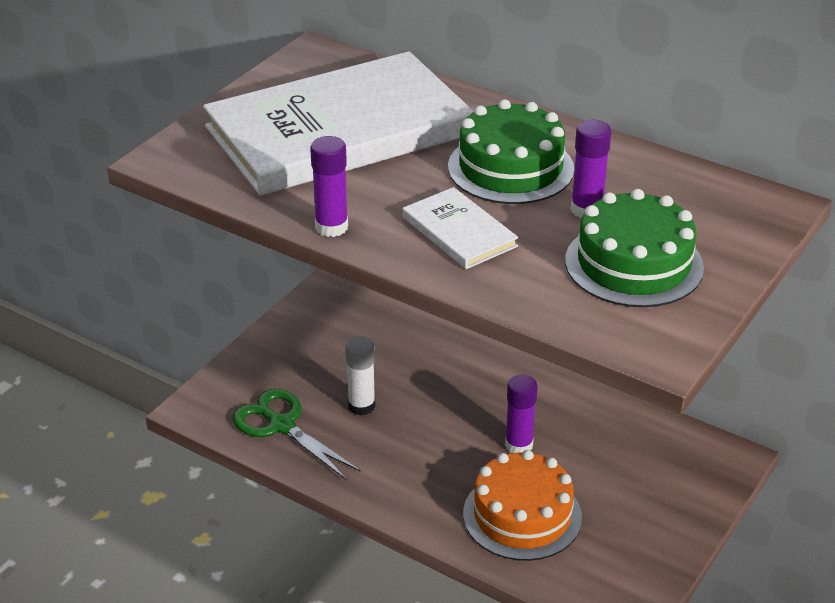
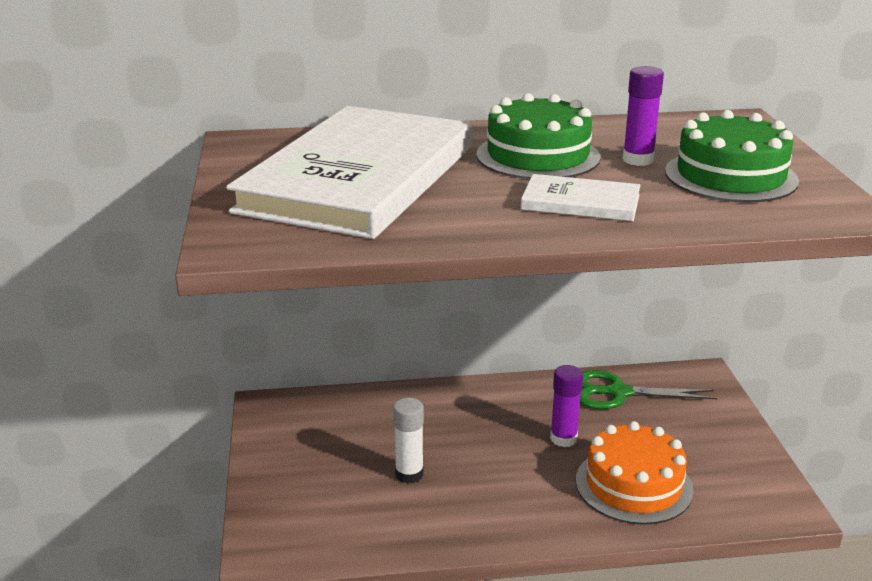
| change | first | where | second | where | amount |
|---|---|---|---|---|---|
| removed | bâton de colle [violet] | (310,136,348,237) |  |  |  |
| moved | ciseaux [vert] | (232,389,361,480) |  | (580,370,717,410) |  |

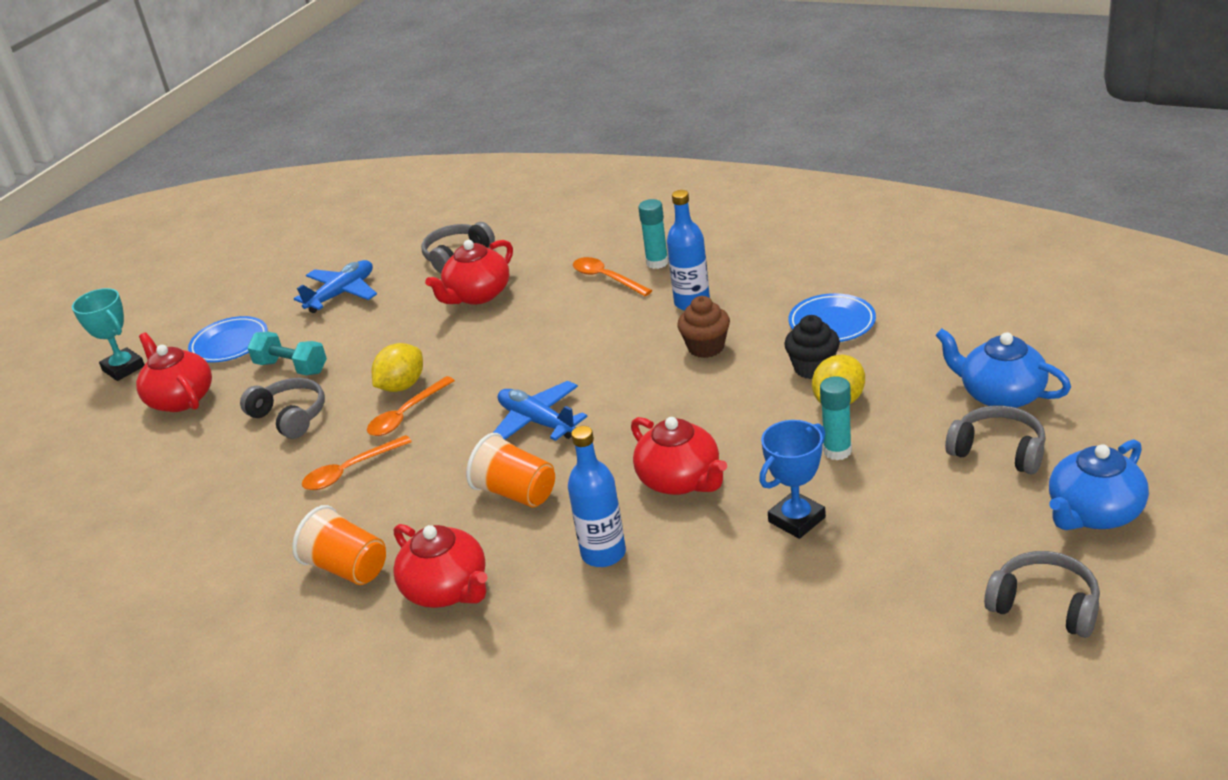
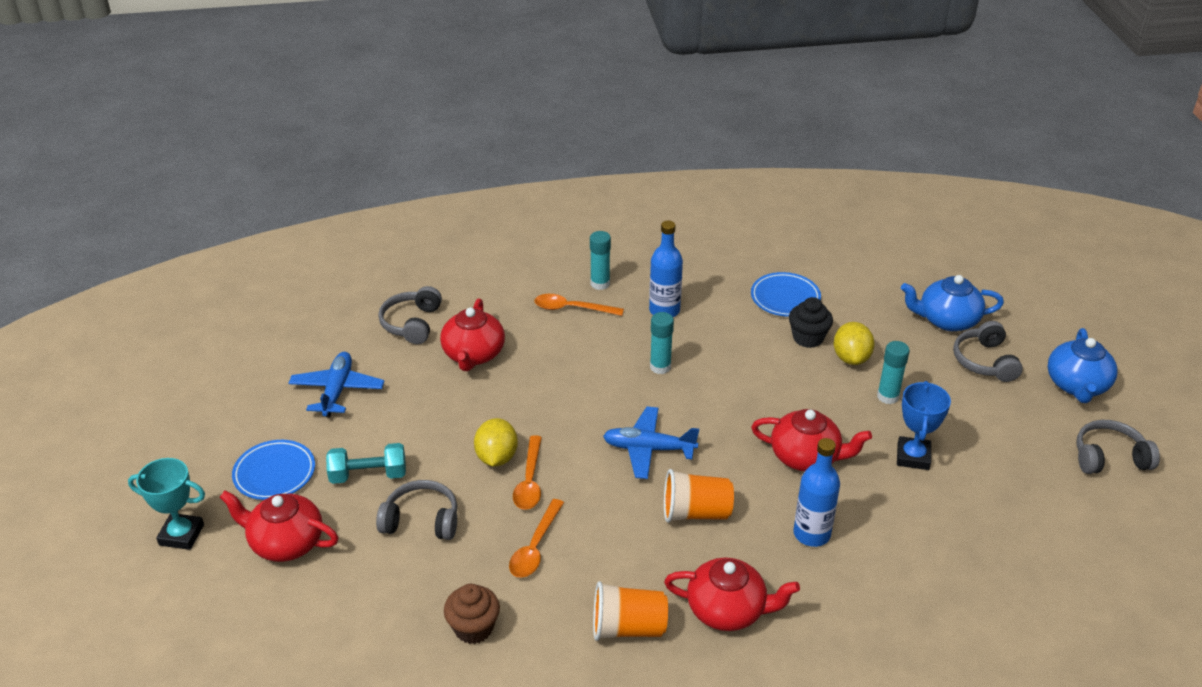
| change | first | where | second | where | amount |
|---|---|---|---|---|---|
| moved | muffin [marron] | (677,296,730,358) |  | (444,584,500,644) |  |
| turned | casque audio [gris] | (945,405,1046,474) |  | (953,321,1023,382) | 90 degrees counterclockwise |
| added |  |  | bâton de colle [turquoise] | (650,312,674,374) |  |

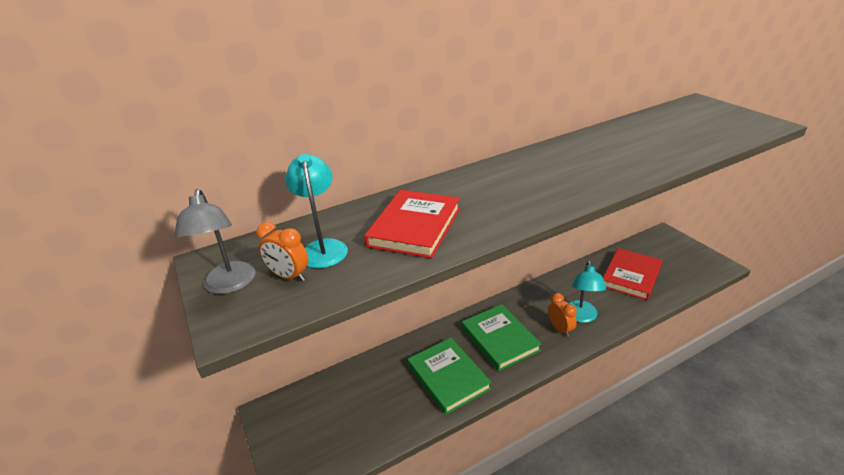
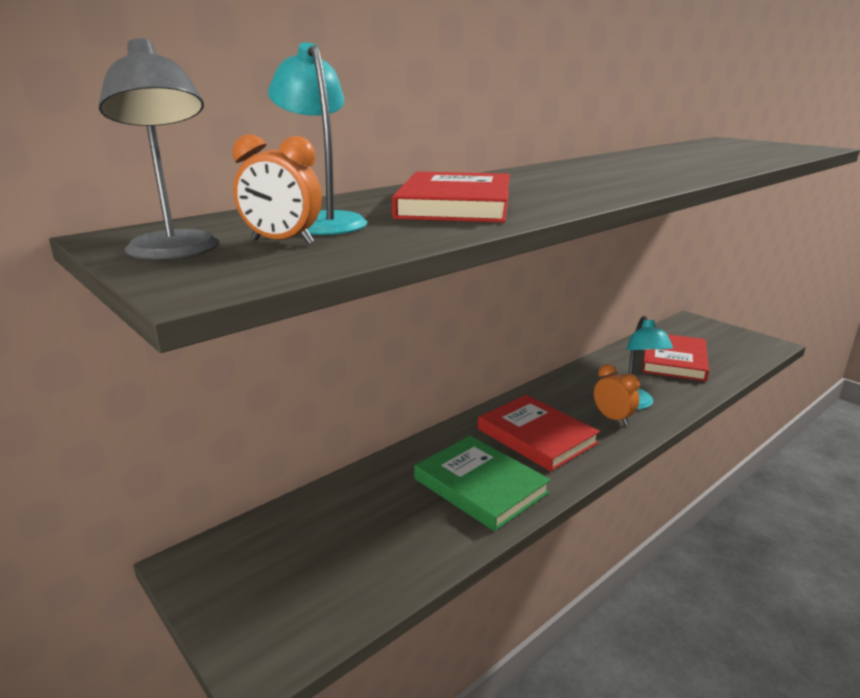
| change | first | where | second | where | amount |
|---|---|---|---|---|---|
| recoloured | livre [vert] | (462,304,542,371) | livre [rouge] | (478,395,600,472) |  |

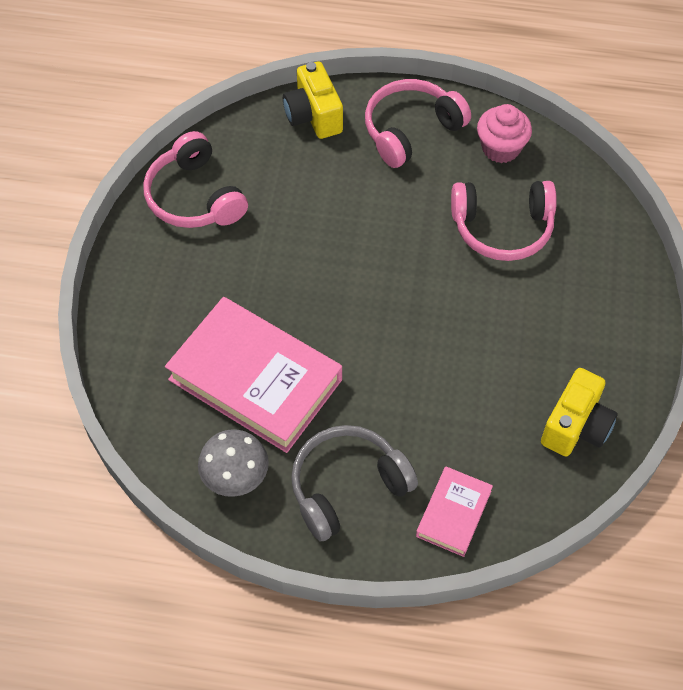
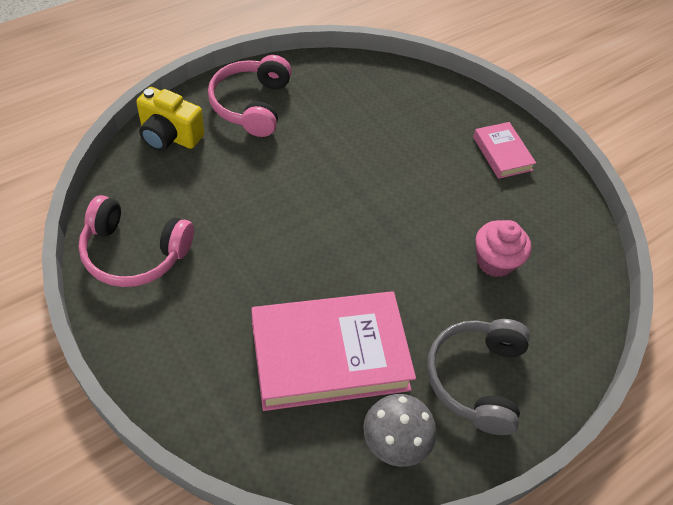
| change | first | where | second | where | amount |
|---|---|---|---|---|---|
| moved | muffin [rose] | (477,104,532,163) |  | (476,220,531,277) |  |
| removed | casque audio [rose] | (451,181,557,261) |  |  |  |
| removed | appareil photo [jaune] | (541,368,618,457) |  |  |  |
| moved | livre [rose] | (416,467,493,557) |  | (473,122,536,179) |  |

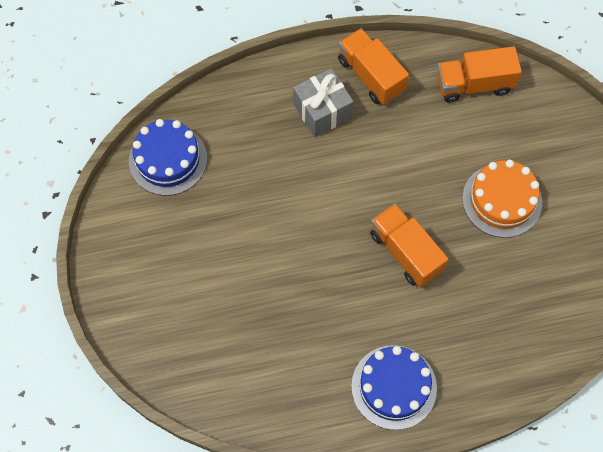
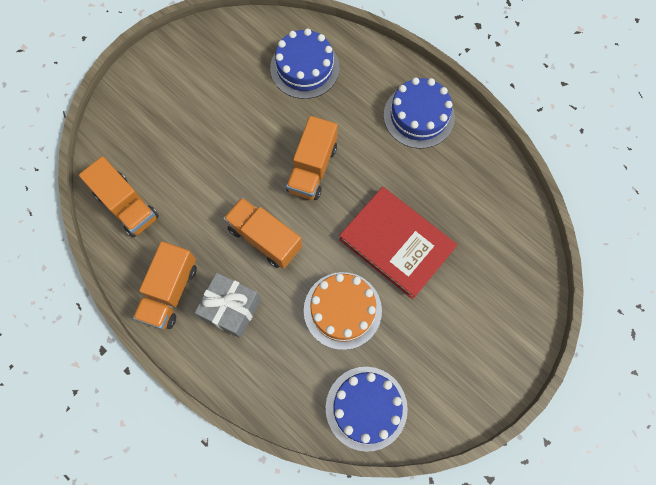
| change | first | where | second | where | amount |
|---|---|---|---|---|---|
| moved | gâteau [orange] | (462,160,542,238) |  | (304,272,382,350) |  |
| added |  |  | gâteau [bleu] | (270,28,339,99) |  |
| added |  |  | livre [rouge] | (339,187,457,299) |  |
| added |  |  | camion [orange] | (223,197,302,269) |  |

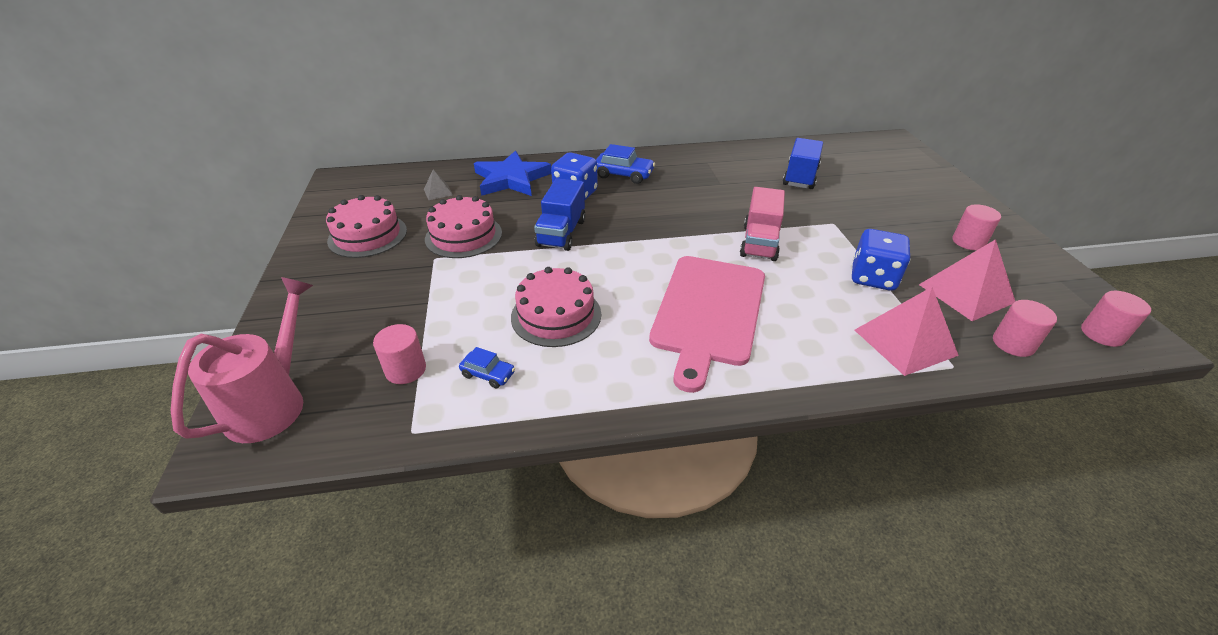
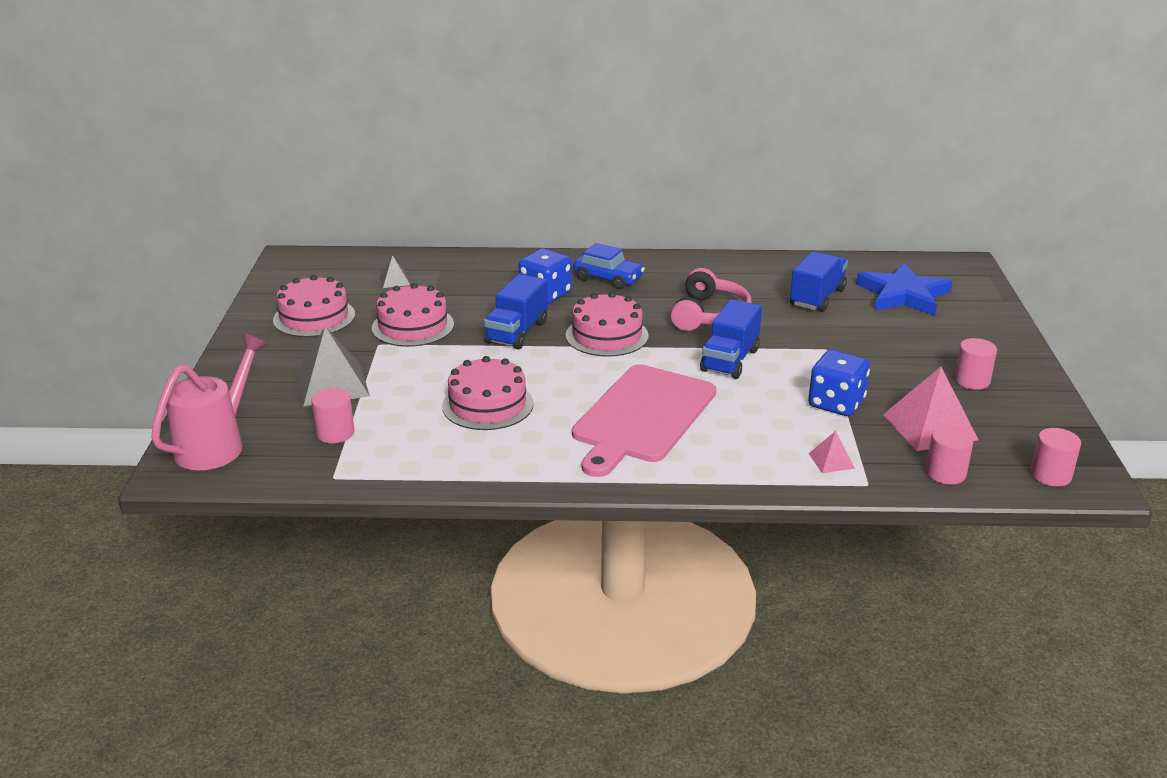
| change | first | where | second | where | amount |
|---|---|---|---|---|---|
| moved | étoile [bleu] | (474,151,551,196) |  | (856,262,952,316) |  |
| recoloured | camion [rose] | (740,187,785,261) | camion [bleu] | (700,299,762,379) |  |
| resized | pyramide [rose] | (855,287,959,376) |  | (809,431,855,473) | x0.49 |
| removed | voiture [bleu] | (459,347,515,388) |  |  |  |
| added |  |  | casque audio [rose] | (671,268,752,331) |  |
| added |  |  | gâteau [rose] | (566,292,649,357) |  |
| added |  |  | pyramide [gris] | (297,326,370,406) |  |

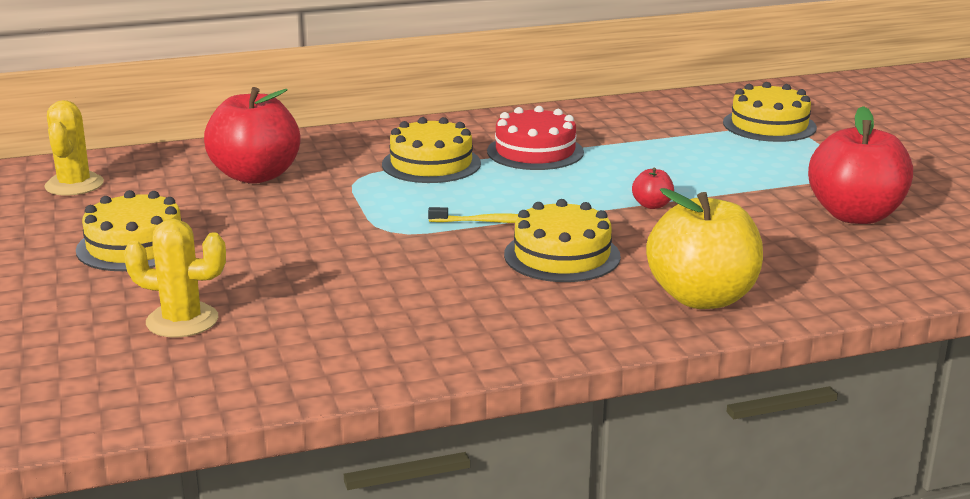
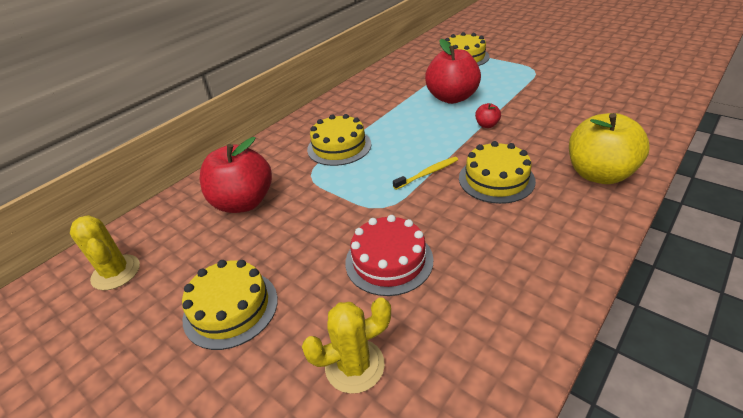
| change | first | where | second | where | amount |
|---|---|---|---|---|---|
| moved | gâteau [rouge] | (487,106,584,170) |  | (345,215,433,296) |  |
| moved | pomme [rouge] | (808,106,913,224) |  | (425,39,481,104) |  |

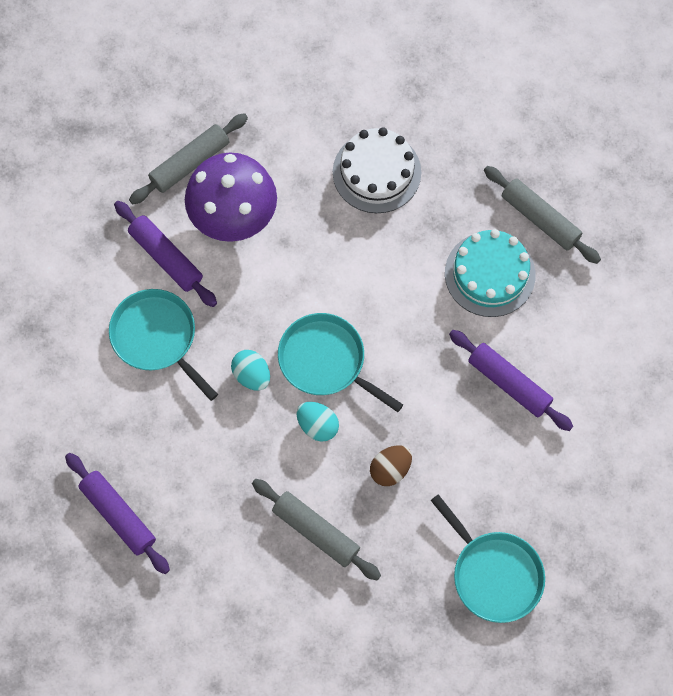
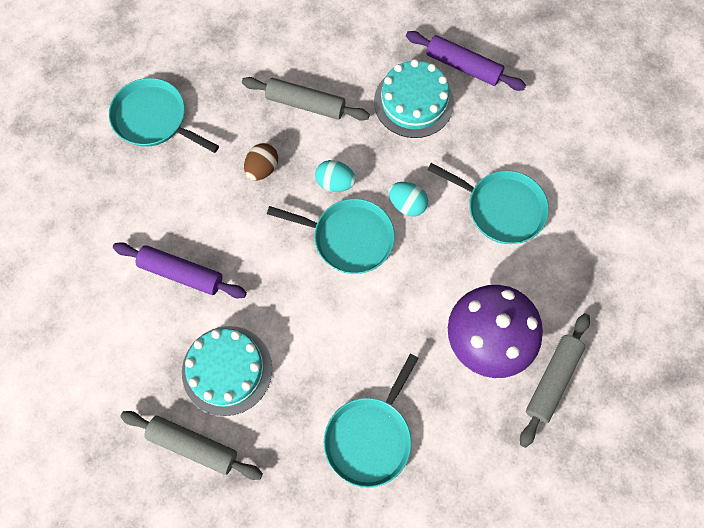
| change | first | where | second | where | amount |
|---|---|---|---|---|---|
| replaced | gâteau [blanc] | (333,127,421,213) | poêle [turquoise] | (324,353,419,488) |  |
| removed | rouleau à pâtisserie [violet] | (114,201,217,307) |  |  |  |
| added |  |  | gâteau [turquoise] | (374,59,454,138) |  |

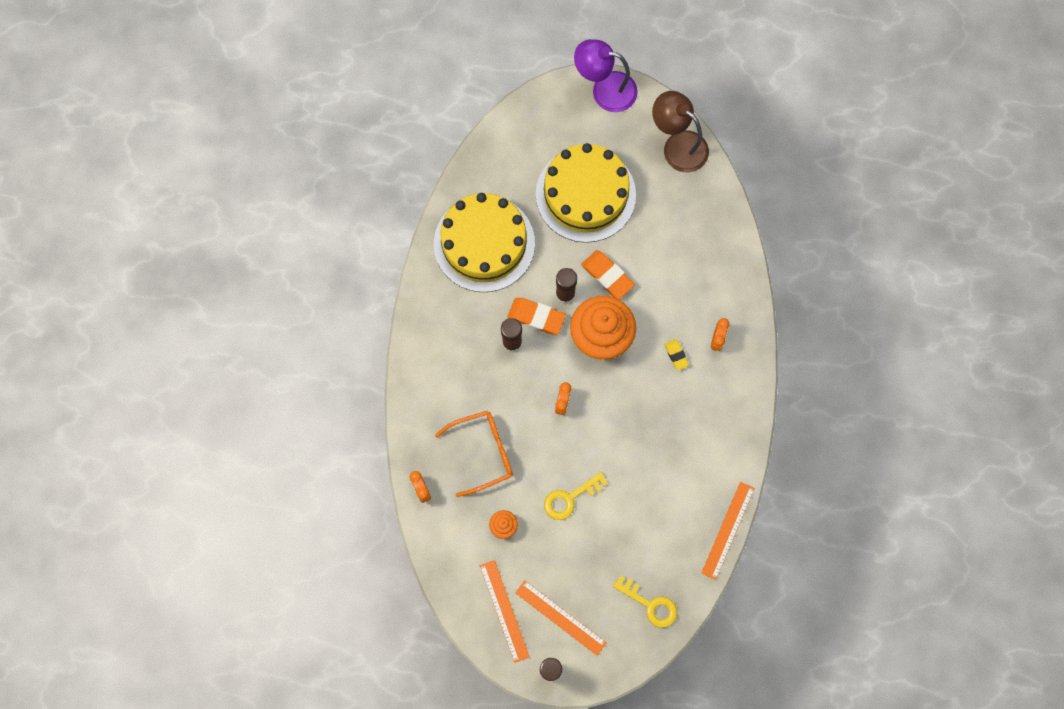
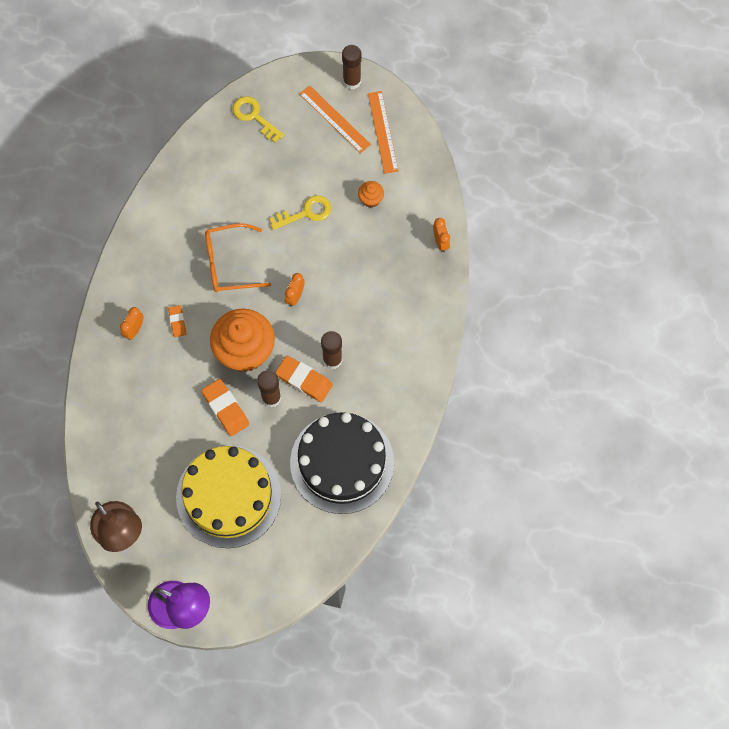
| change | first | where | second | where | amount |
|---|---|---|---|---|---|
| recoloured | gâteau [jaune] | (434,193,535,292) | gâteau [noir] | (290,412,394,514) |  |
| recoloured | gomme [jaune] | (665,339,689,370) | gomme [orange] | (168,305,186,337) |  |
| moved | lunettes [orange] | (435,411,513,497) |  | (205,223,271,292) |  |
| removed | règle [orange] | (701,482,755,580) |  |  |  |

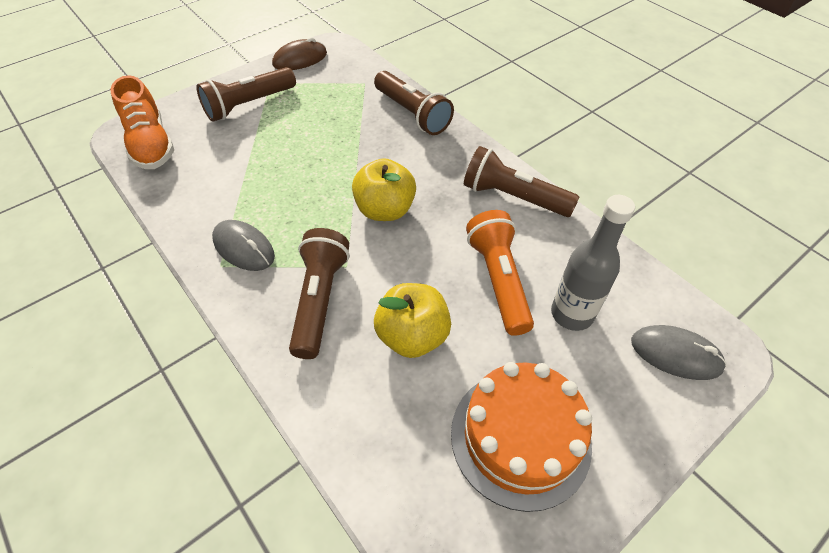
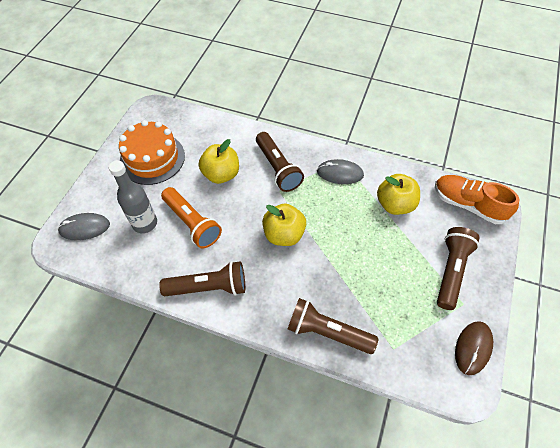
| change | first | where | second | where | amount |
|---|---|---|---|---|---|
| added |  |  | pomme [jaune] | (377,174,420,215) |  |

